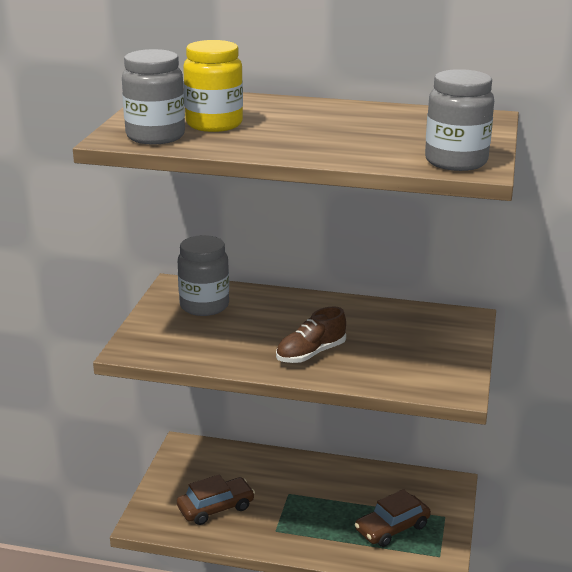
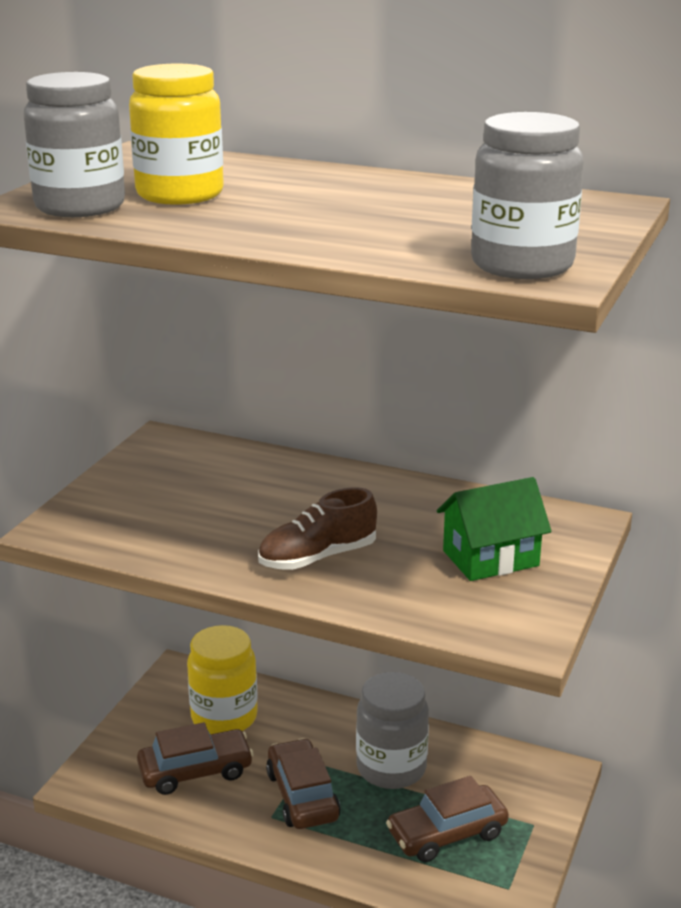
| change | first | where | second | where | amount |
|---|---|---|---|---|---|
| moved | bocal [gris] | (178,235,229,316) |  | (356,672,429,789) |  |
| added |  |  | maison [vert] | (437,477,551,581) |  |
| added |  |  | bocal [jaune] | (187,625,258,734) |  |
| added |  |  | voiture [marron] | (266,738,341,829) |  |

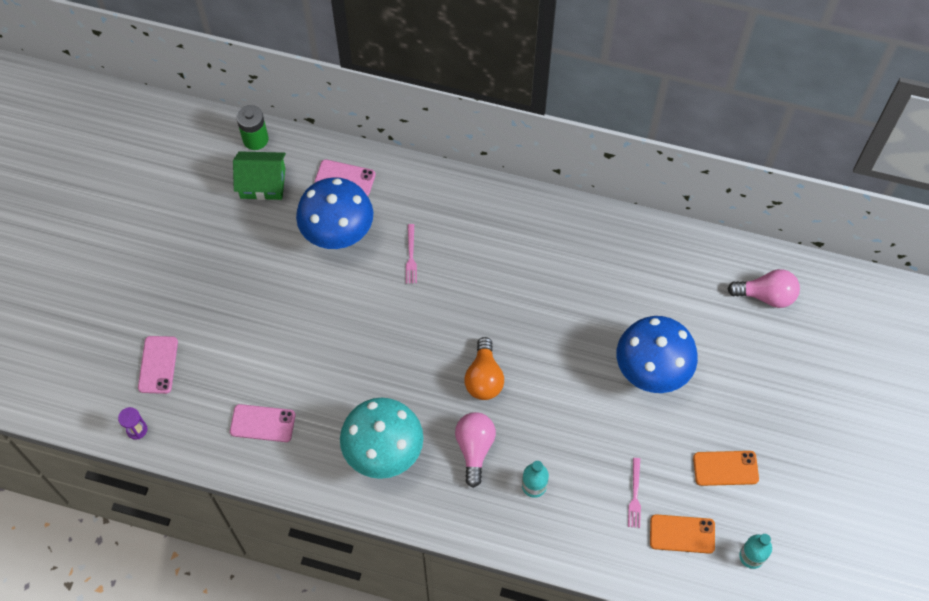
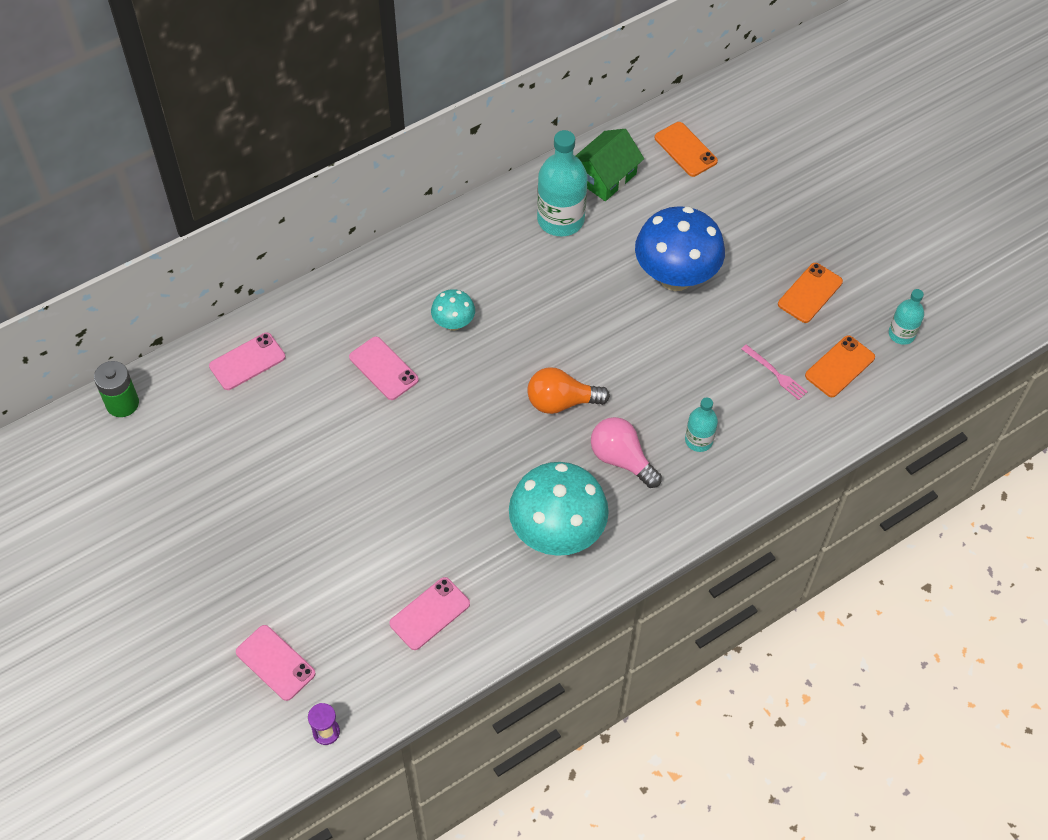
| change | first | where | second | where | amount |
|---|---|---|---|---|---|
| moved | maison [vert] | (233,151,286,200) |  | (576,129,644,201) |  |
| removed | champignon [bleu] | (296,177,373,249) |  |  |  |
| replaced | fourchette [rose] | (406,224,417,284) | téléphone [rose] | (349,336,419,400) |  |
| replaced | ampoule [rose] | (728,269,800,308) | téléphone [orange] | (655,122,718,177) |  |
| turned | ampoule [orange] | (464,337,504,400) |  | (527,367,610,414) | 135 degrees clockwise |
| added |  |  | bouteille [turquoise] | (537,130,587,236) |  |
| added |  |  | champignon [turquoise] | (431,289,475,331) |  |

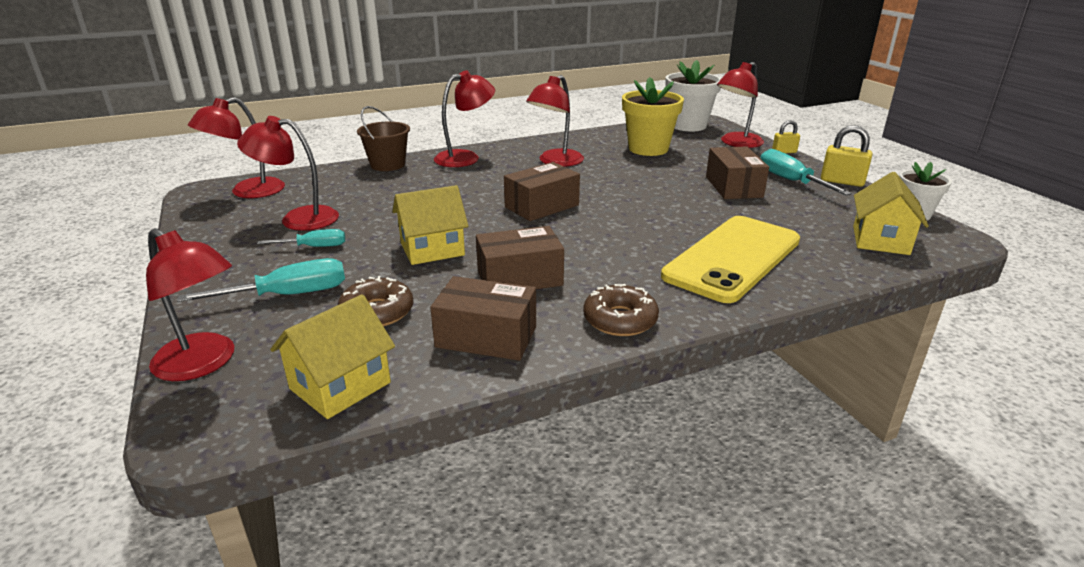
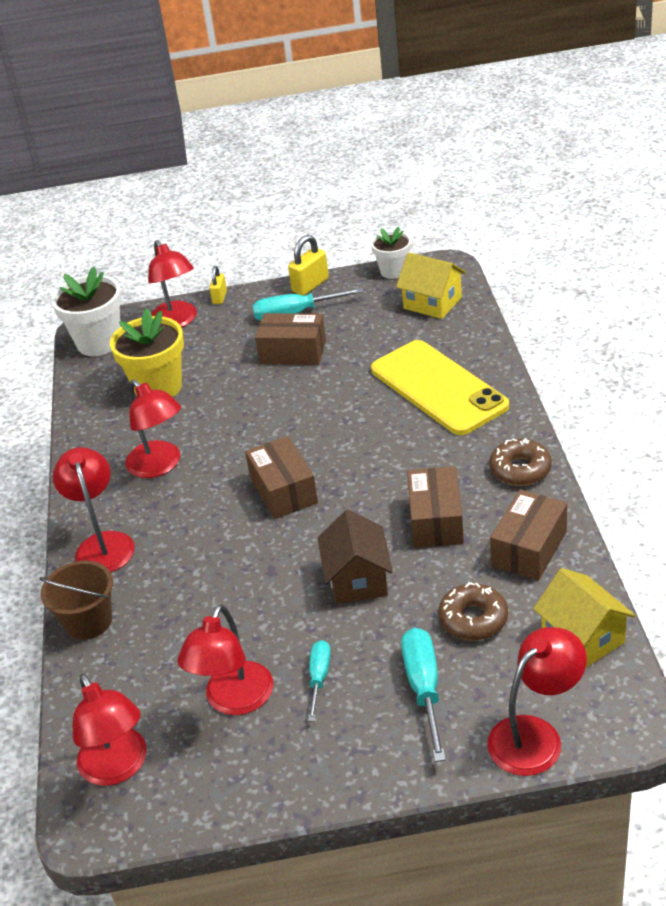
| change | first | where | second | where | amount |
|---|---|---|---|---|---|
| recoloured | maison [jaune] | (392,185,468,265) | maison [marron] | (318,510,393,604) |  |

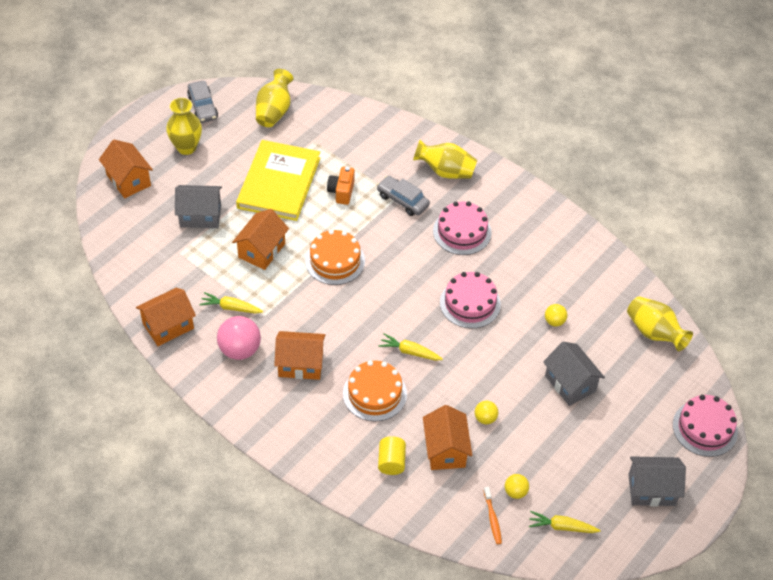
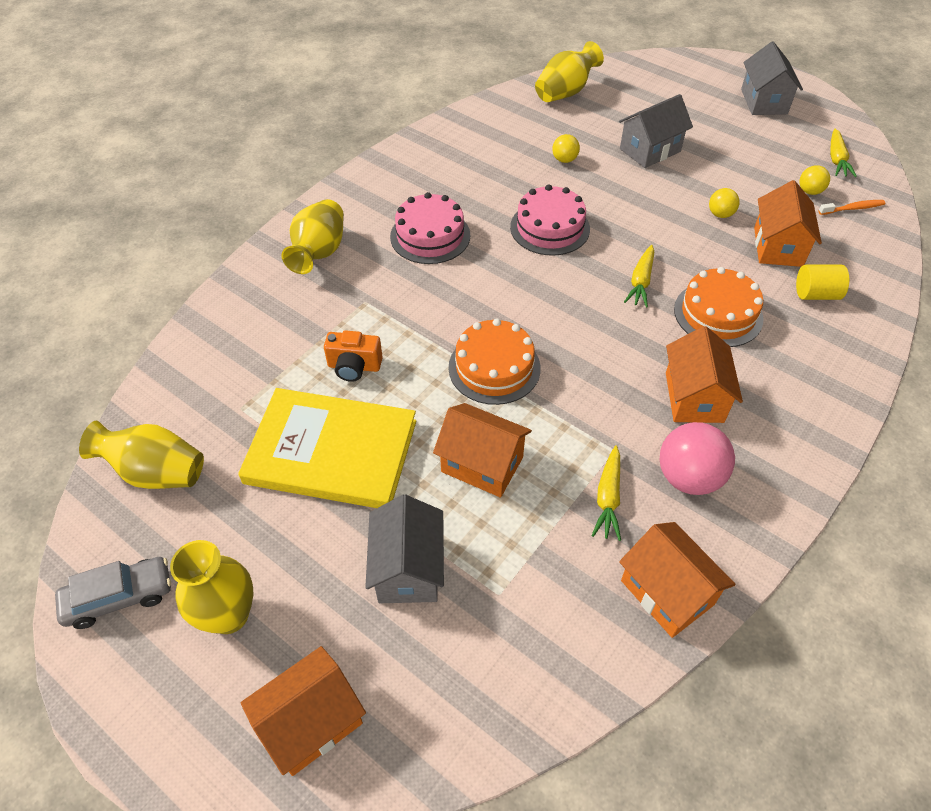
| change | first | where | second | where | amount |
|---|---|---|---|---|---|
| removed | voiture [gris] | (377,176,430,216) |  |  |  |
| removed | gâteau [rose] | (673,395,738,457) |  |  |  |
| turned | maison [orange] | (423,405,472,470) |  | (754,180,822,267) | 75 degrees counterclockwise |

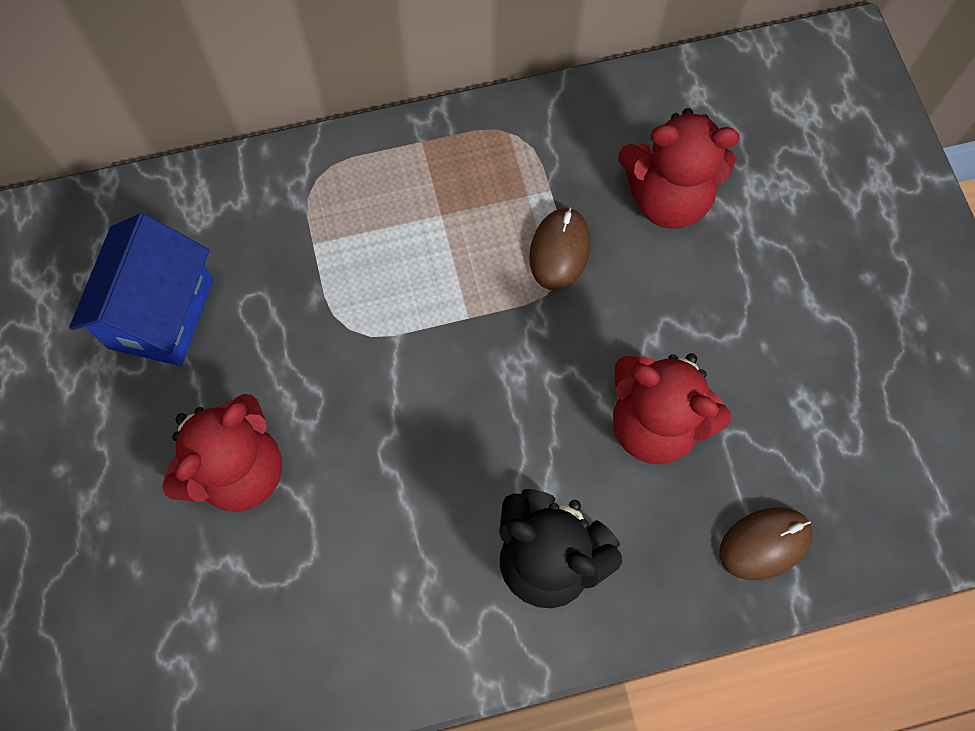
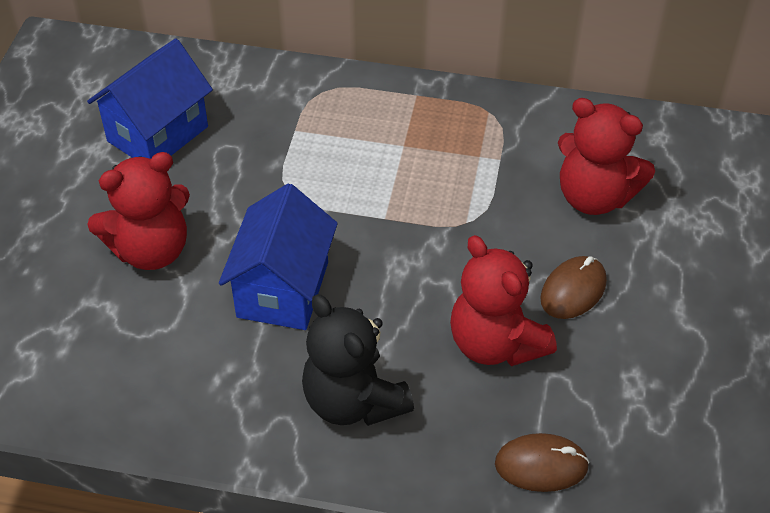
| change | first | where | second | where | amount |
|---|---|---|---|---|---|
| moved | souris [marron] | (529,207,591,290) |  | (540,256,607,319) |  |
| added |  |  | maison [bleu] | (219,183,338,330) |  |

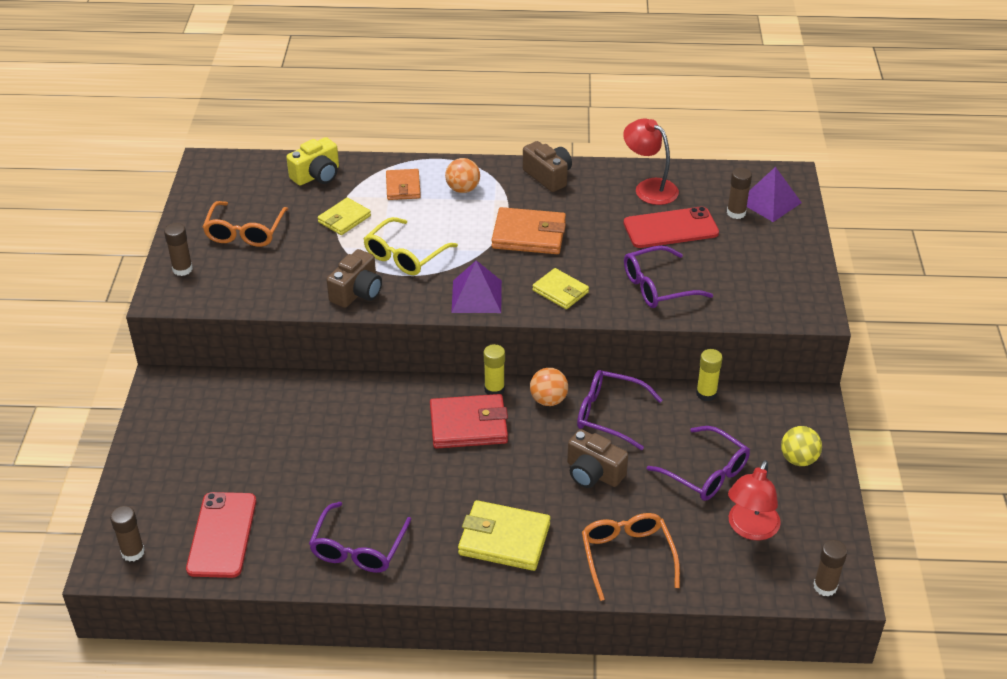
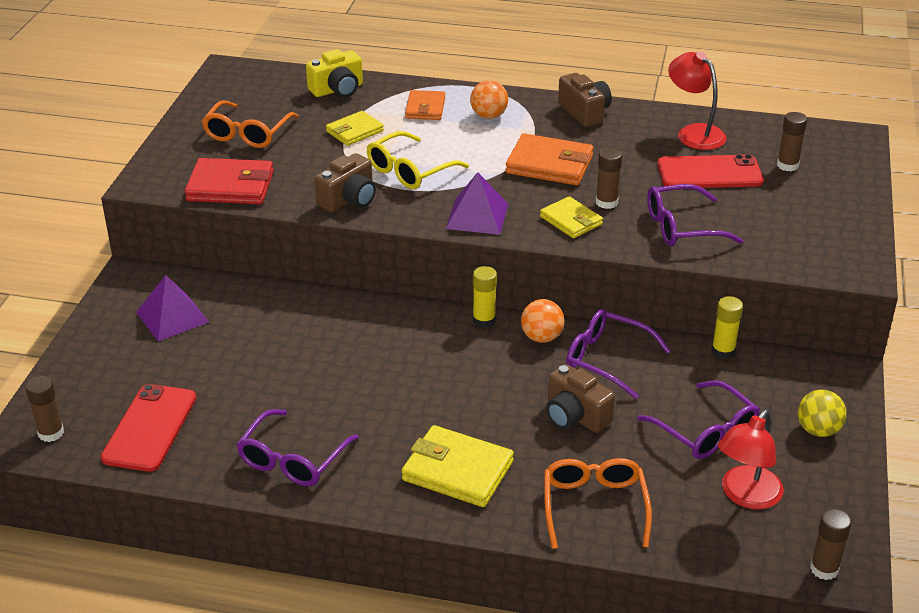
| change | first | where | second | where | amount |
|---|---|---|---|---|---|
| moved | pyramide [violet] | (747,167,802,222) |  | (136,275,209,341) |  |
| moved | bâton de colle [marron] | (164,223,193,276) |  | (596,147,622,209) |  |
| moved | portefeuille [rouge] | (430,394,508,449) |  | (185,158,274,204) |  |

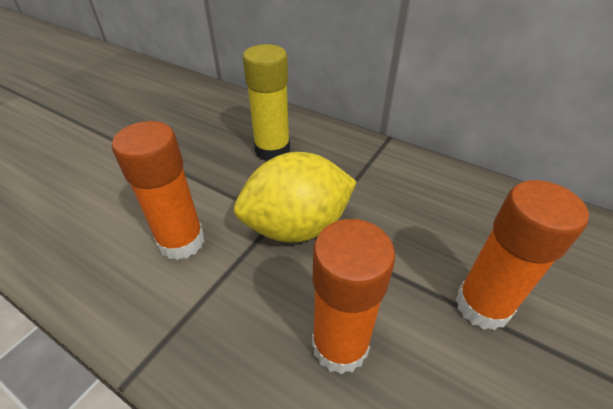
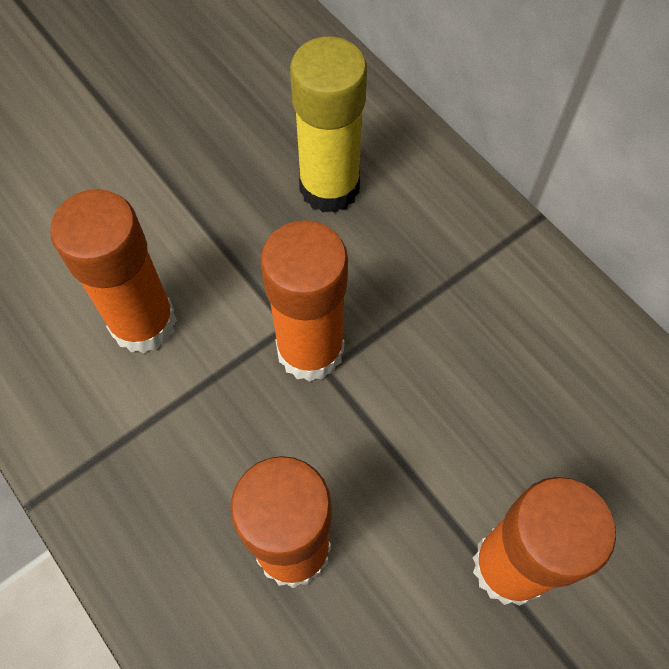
| change | first | where | second | where | amount |
|---|---|---|---|---|---|
| replaced | citron [jaune] | (234,152,357,243) | bâton de colle [orange] | (260,220,348,382) |  |

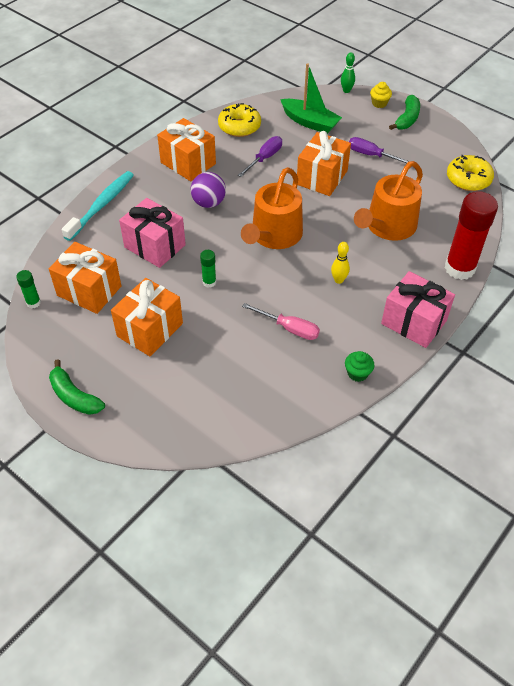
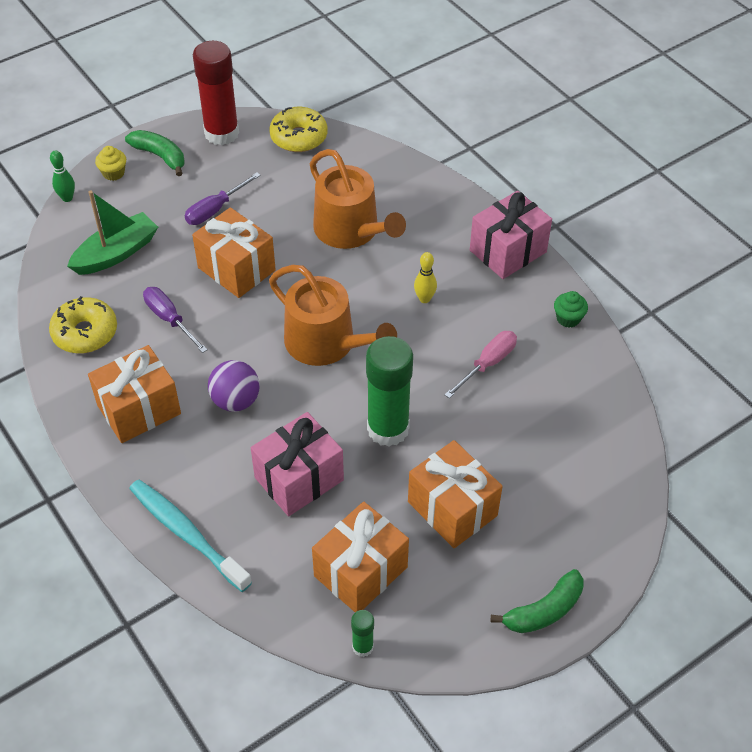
| change | first | where | second | where | amount |
|---|---|---|---|---|---|
| moved | bâton de colle [rouge] | (445,191,498,280) |  | (193,41,239,145) |  |
| resized | bâton de colle [vert] | (200,250,216,288) |  | (366,336,413,447) | x2.24 |

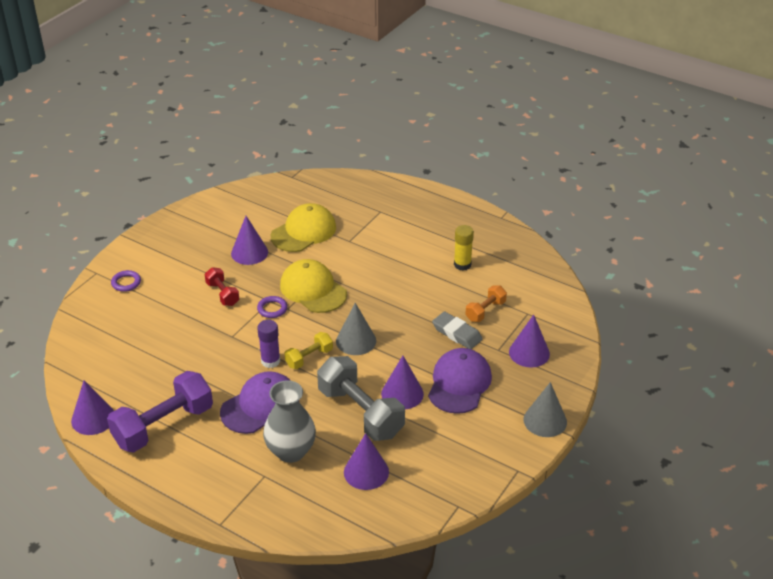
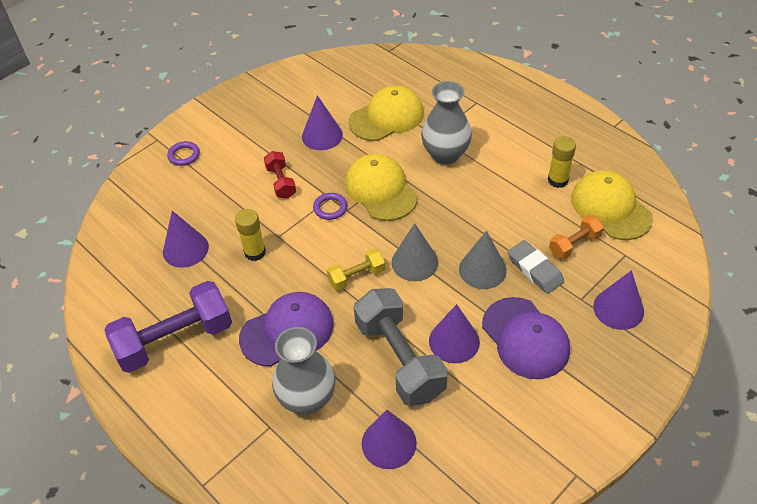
| change | first | where | second | where | amount |
|---|---|---|---|---|---|
| removed | bâton de colle [violet] | (257,320,280,368) |  |  |  |
| turned | casquette [violet] | (428,348,492,414) |  | (482,297,570,379) | 120 degrees clockwise |
| moved | cône [violet] | (71,380,114,435) |  | (163,211,209,268) |  |
| moved | cône [gris] | (524,382,567,437) |  | (459,231,507,289) |  |
| added |  |  | vase [gris] | (421,81,472,164) |  |
| added |  |  | casquette [jaune] | (571,170,653,240) |  |
| added |  |  | bâton de colle [jaune] | (235,209,266,261) |  |

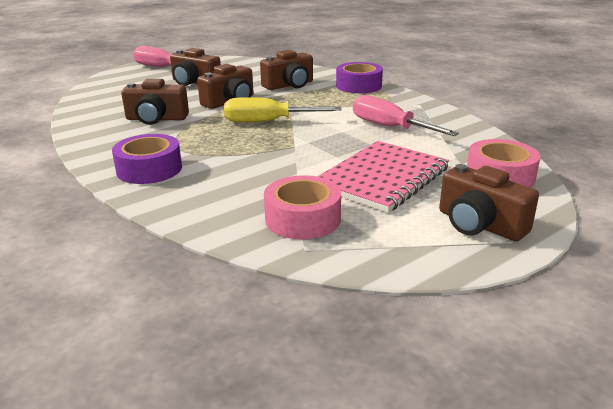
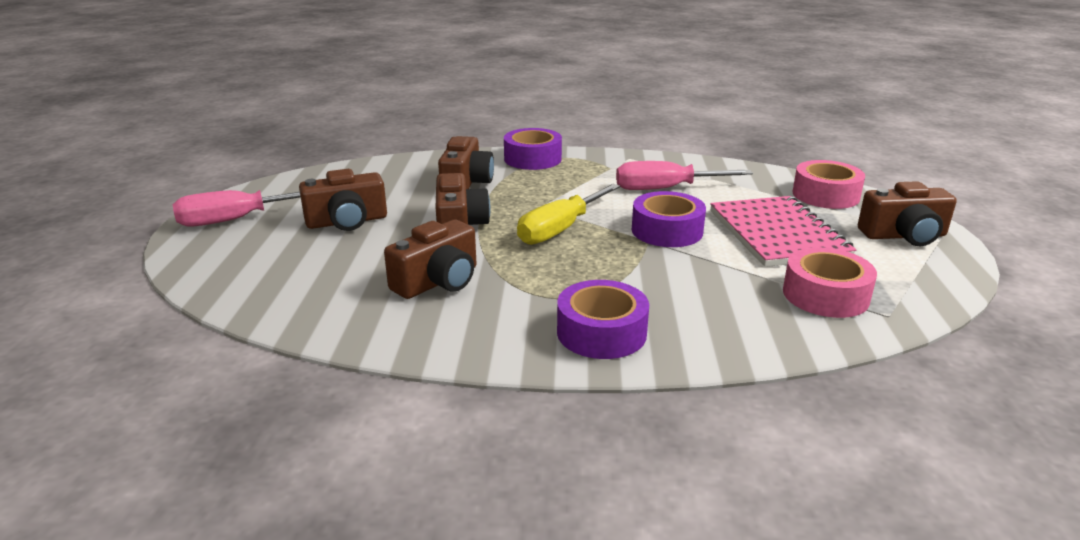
| change | first | where | second | where | amount |
|---|---|---|---|---|---|
| added |  |  | ruban adhésif [violet] | (632,191,706,247) |  |

